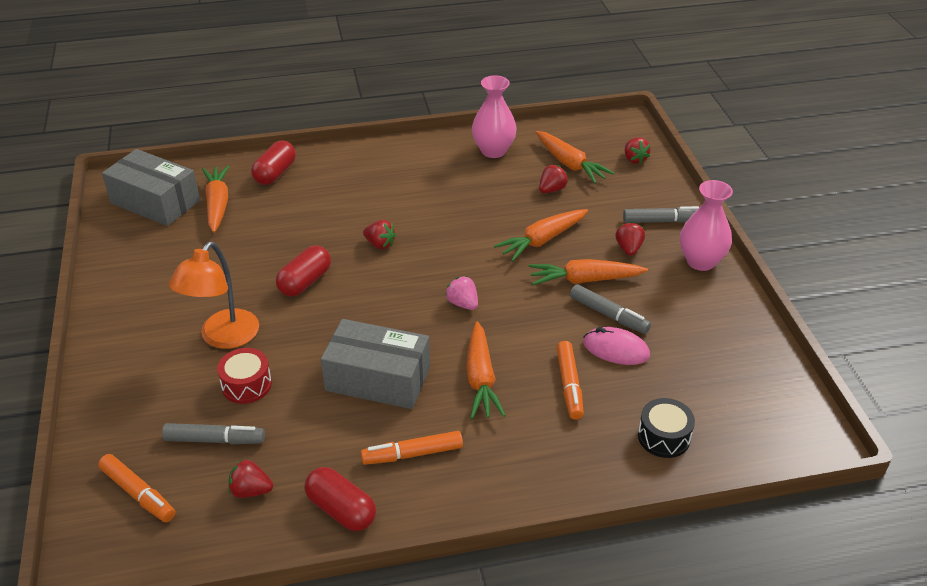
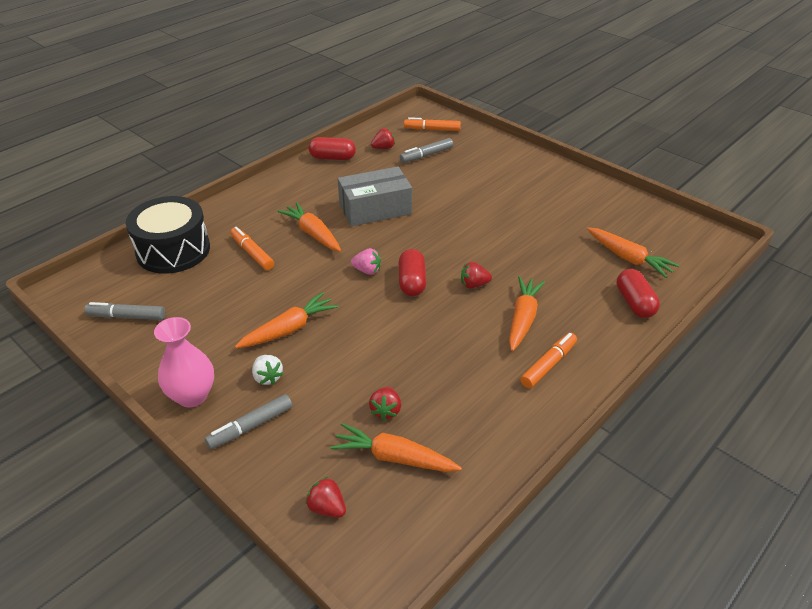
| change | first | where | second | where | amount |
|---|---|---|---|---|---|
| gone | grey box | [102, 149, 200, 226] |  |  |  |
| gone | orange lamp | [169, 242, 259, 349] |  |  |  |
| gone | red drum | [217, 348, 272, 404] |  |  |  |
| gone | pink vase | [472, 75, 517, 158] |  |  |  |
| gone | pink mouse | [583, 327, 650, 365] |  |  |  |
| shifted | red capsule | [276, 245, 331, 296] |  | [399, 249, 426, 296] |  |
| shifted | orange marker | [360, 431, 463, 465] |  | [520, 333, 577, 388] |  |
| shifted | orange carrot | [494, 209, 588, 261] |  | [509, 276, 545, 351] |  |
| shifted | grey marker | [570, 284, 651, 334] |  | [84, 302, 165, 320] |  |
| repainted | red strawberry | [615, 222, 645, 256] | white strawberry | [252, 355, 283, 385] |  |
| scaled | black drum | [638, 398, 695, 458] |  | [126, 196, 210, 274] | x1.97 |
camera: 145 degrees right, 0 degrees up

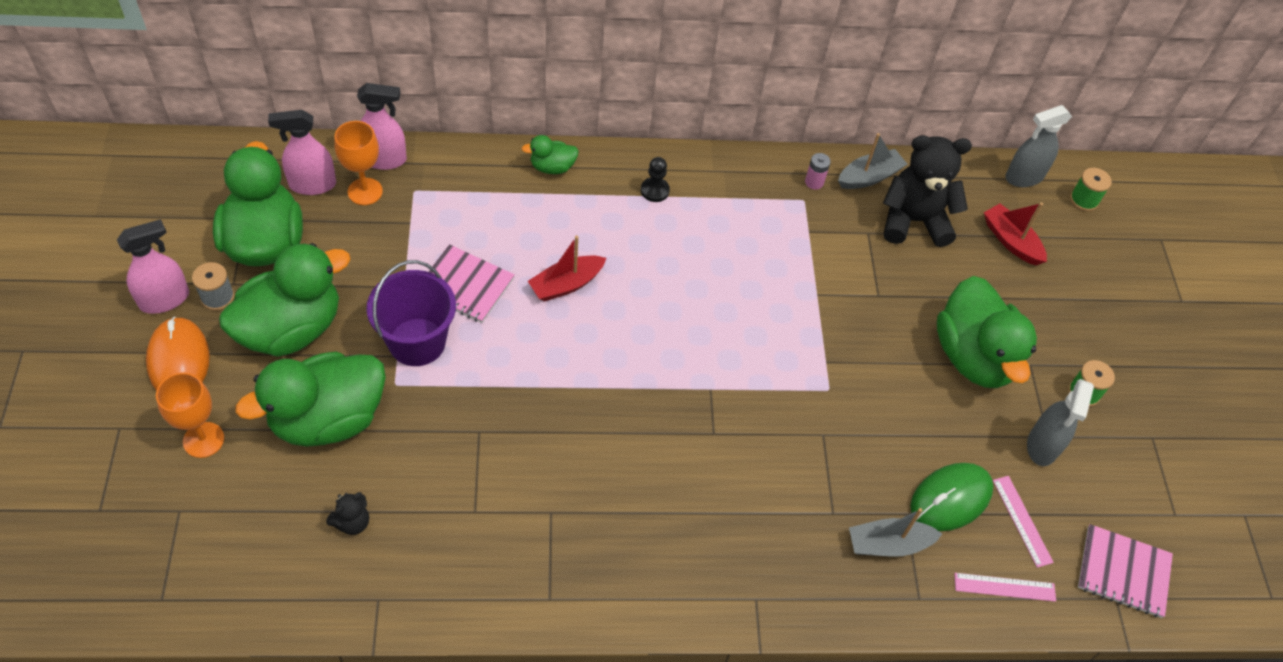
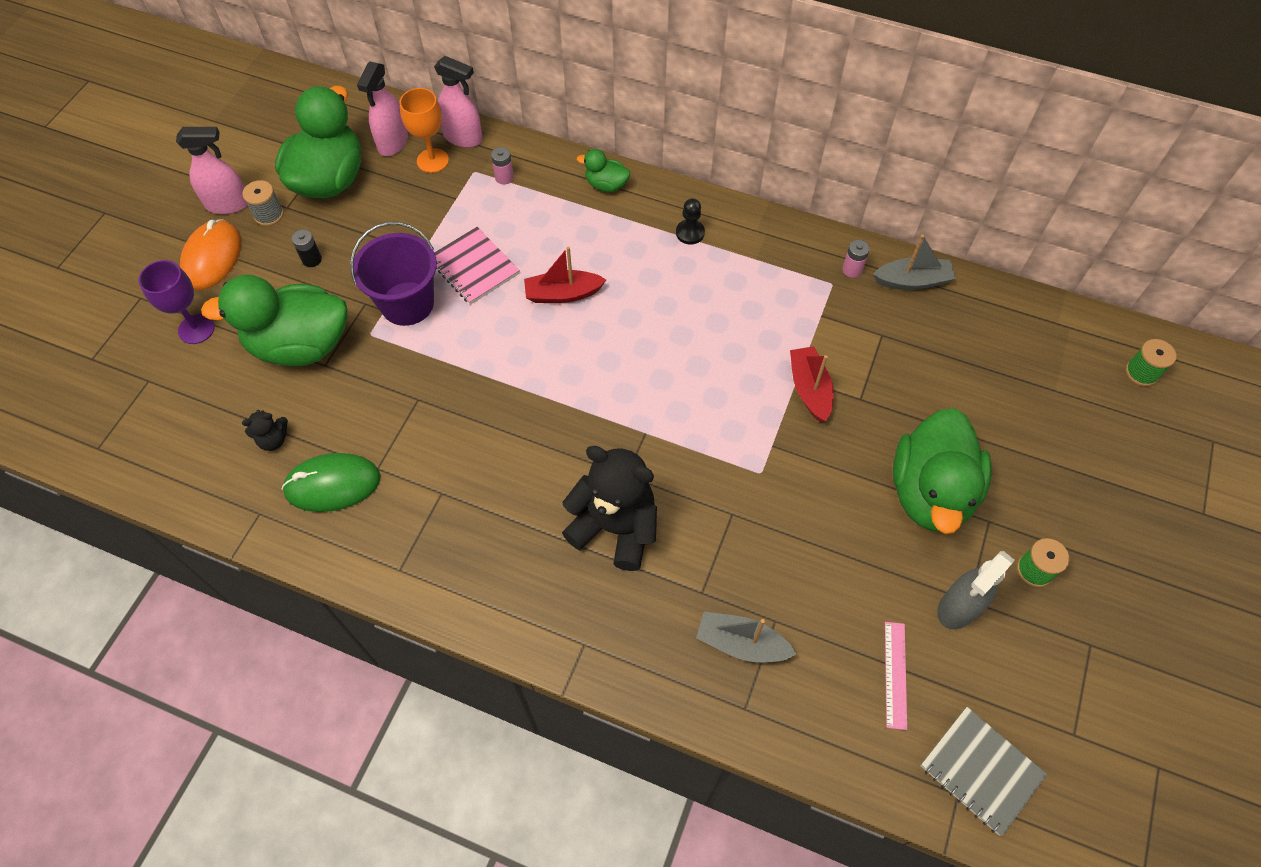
| change | first | where | second | where | amount |
|---|---|---|---|---|---|
| gone | pink ruler | [954, 573, 1056, 602] |  |  |  |
| gone | grey spray bottle | [1006, 105, 1072, 187] |  |  |  |
| new |  |  | pink battery | [491, 147, 514, 185] |  |
| shifted | black teddy bear | [883, 135, 972, 247] |  | [562, 446, 657, 571] |  |
| shifted | green mouse | [910, 463, 994, 531] |  | [282, 453, 381, 512] |  |
| shifted | red boat | [984, 203, 1047, 265] |  | [790, 346, 834, 422] |  |
| swapped | green duck | [219, 243, 351, 357] | black battery | [292, 229, 322, 267] |  |
| repainted | orange goblet | [156, 373, 224, 458] | purple goblet | [139, 260, 215, 344] |  |
| repainted | pink notebook | [1078, 524, 1173, 618] | grey notebook | [920, 707, 1047, 836] |  |
| rotated | pink spray bottle | [268, 110, 336, 195] |  | [357, 61, 408, 156] | 90 degrees counterclockwise |
camera: 30 degrees right, 5 degrees up

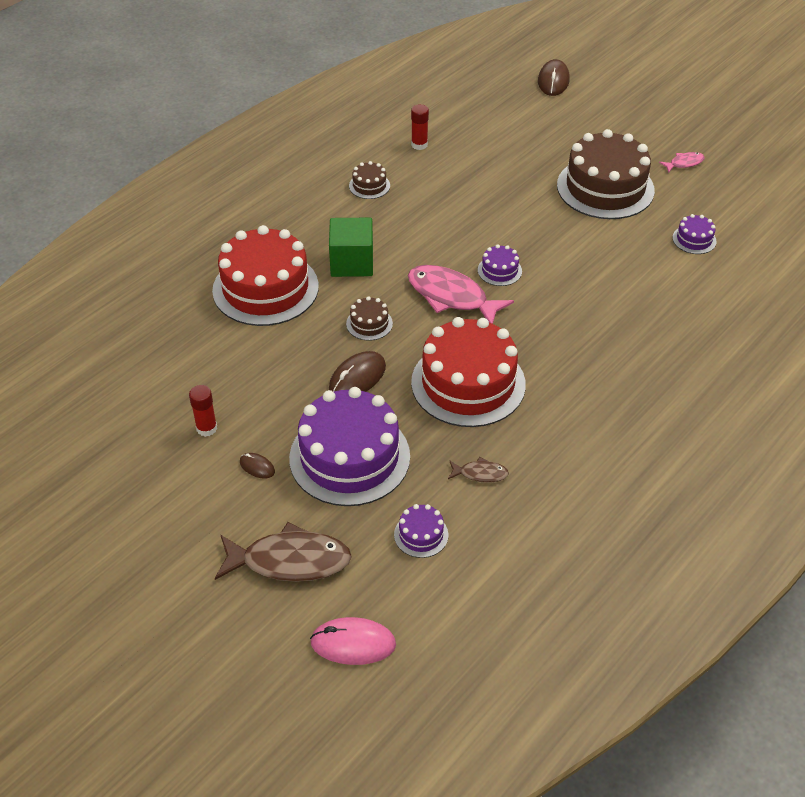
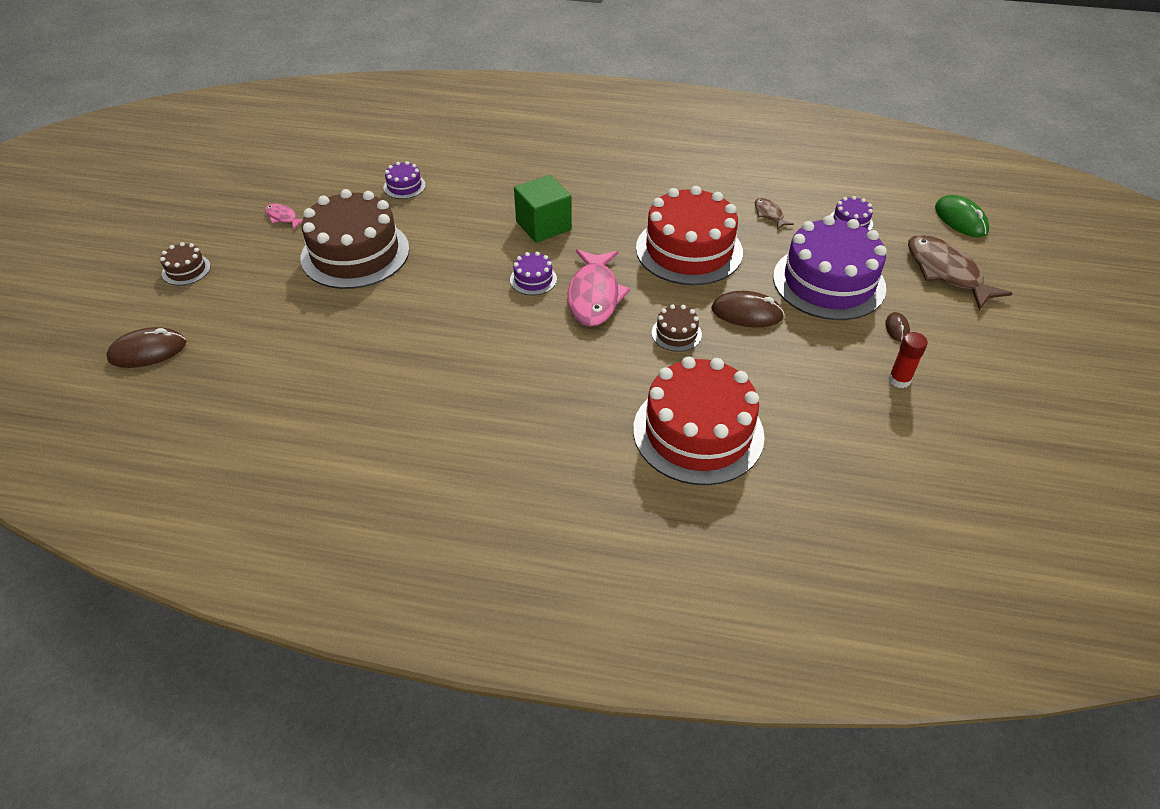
| change | first | where | second | where | amount |
|---|---|---|---|---|---|
| gone | red glue stick | [411, 104, 429, 150] |  |  |  |
| shifted | green cube | [329, 218, 373, 277] |  | [514, 175, 572, 243] |  |
| shifted | brown cake | [349, 161, 390, 199] |  | [160, 242, 211, 285] |  |
| repainted | pink mouse | [310, 617, 396, 665] | green mouse | [935, 195, 989, 237] |  |
camera: 120 degrees left, 0 degrees up

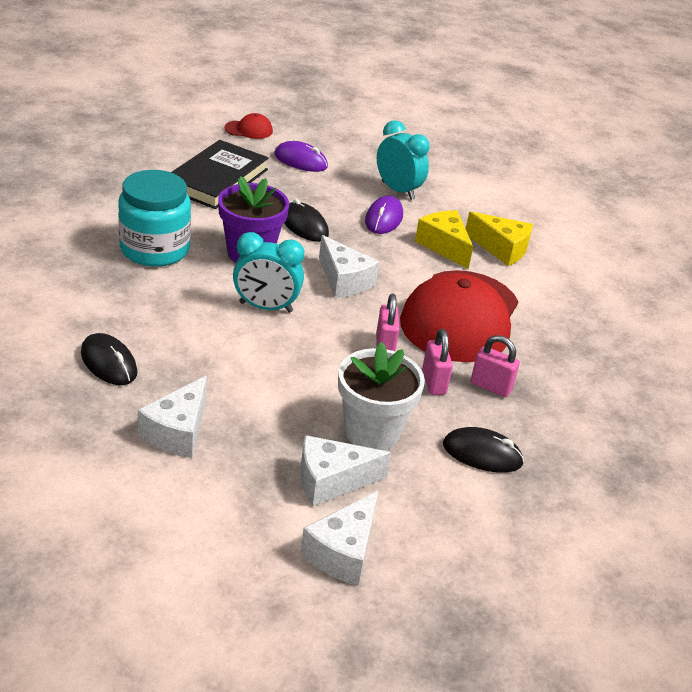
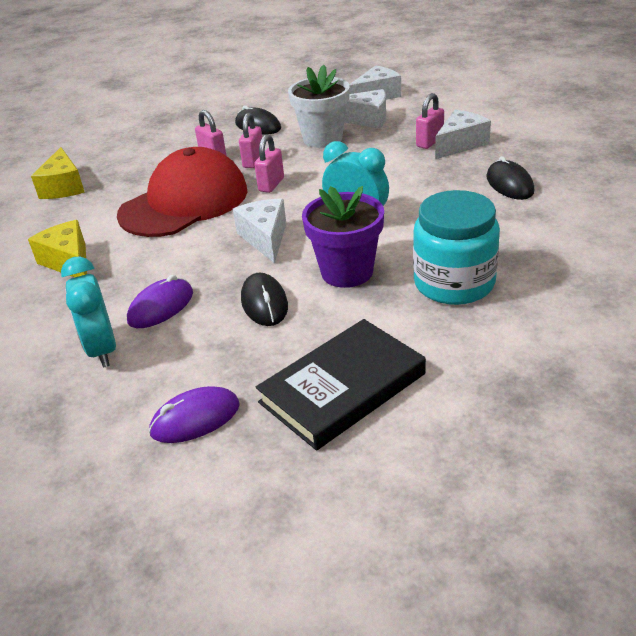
| change | first | where | second | where | amount |
|---|---|---|---|---|---|
| gone | red cap | [224, 113, 273, 139] |  |  |  |
| new |  |  | pink padlock | [416, 93, 444, 149] |  |
| shifted | yellow cheese | [415, 210, 473, 269] |  | [31, 147, 85, 199] |  |
| rotated | purple mouse | [274, 141, 328, 172] |  | [149, 386, 240, 443] | 75 degrees counterclockwise |
camera: 150 degrees left, 0 degrees up

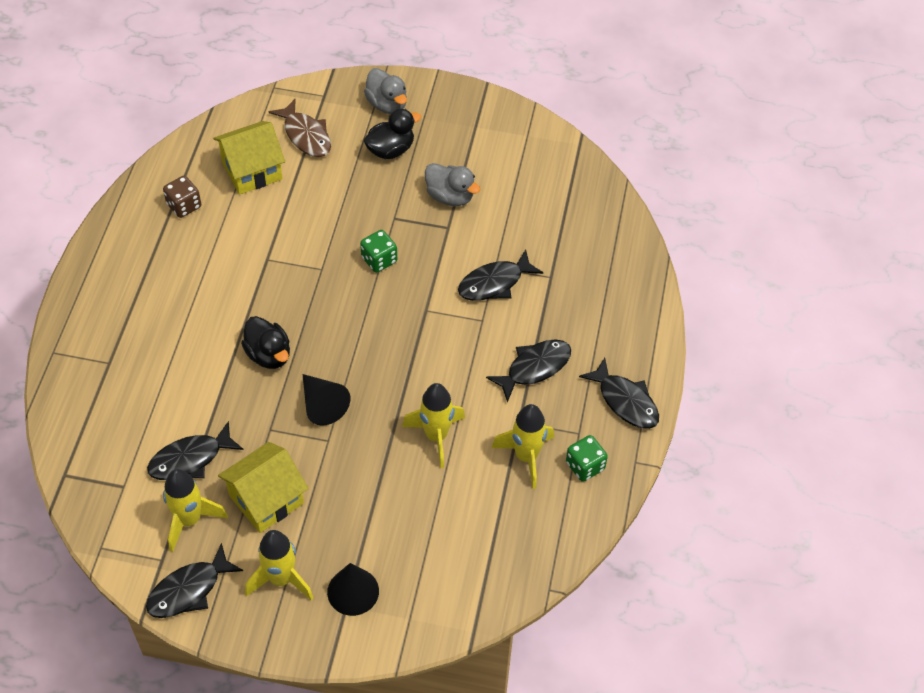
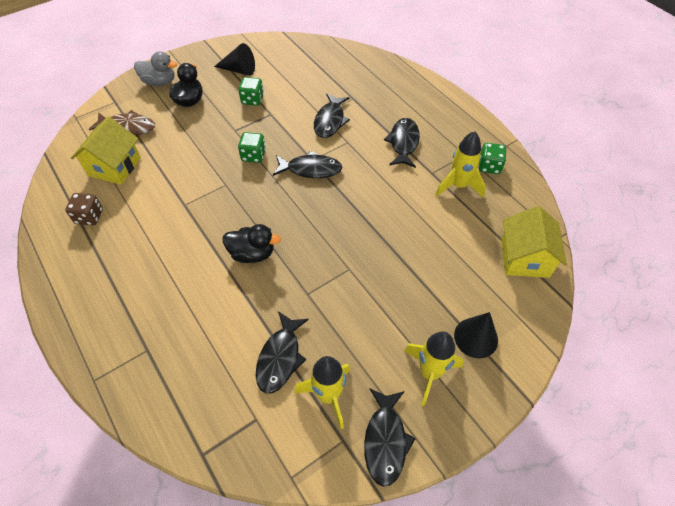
| change | first | where | second | where | amount |
|---|---|---|---|---|---|
| gone | yellow rocket | [402, 383, 465, 468] |  |  |  |
| shifted | yellow house | [218, 442, 309, 533] |  | [501, 206, 567, 278] |  |
| shifted | black cone | [303, 374, 350, 426] |  | [214, 43, 255, 76] |  |
| shifted | black fish | [579, 358, 659, 429] |  | [273, 151, 343, 178] |  |
| swapped | grey duck | [425, 163, 480, 206] | green dice | [238, 77, 264, 106] |  |
camera: 45 degrees left, 0 degrees up

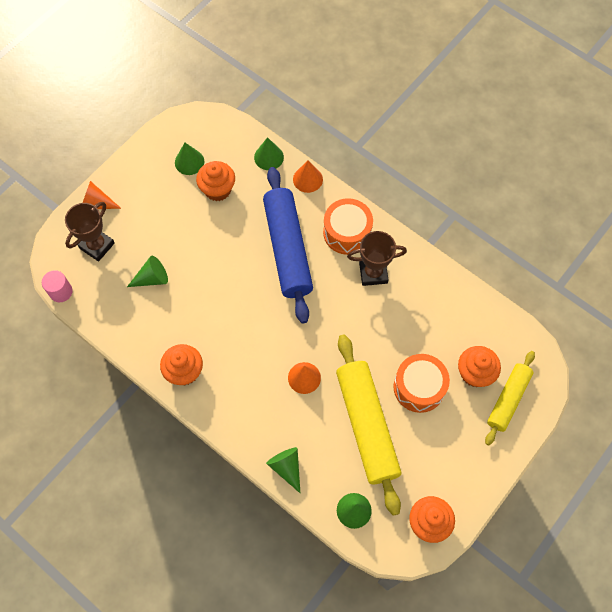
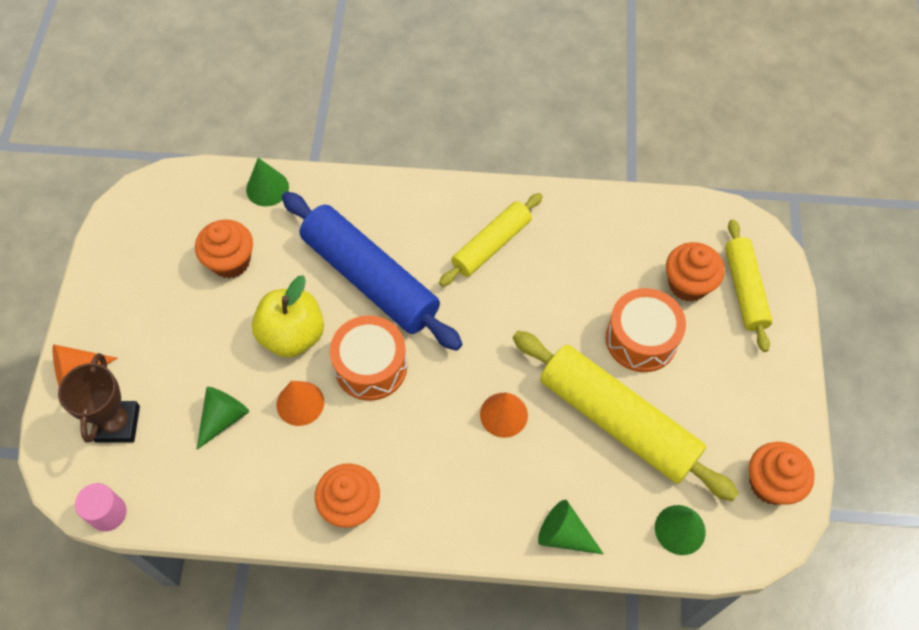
| change | first | where | second | where | amount |
|---|---|---|---|---|---|
| gone | green cone | [175, 143, 205, 175] |  |  |  |
| new |  |  | yellow apple | [252, 275, 324, 358] |  |
| shifted | orange cone | [293, 160, 323, 193] |  | [277, 381, 324, 426] |  |
| shifted | orange drum | [323, 198, 373, 255] |  | [330, 315, 407, 401] |  |
| swapped | brown trophy | [347, 231, 407, 286] | yellow rolling pin | [439, 193, 543, 287] |  |
camera: 35 degrees left, 5 degrees down

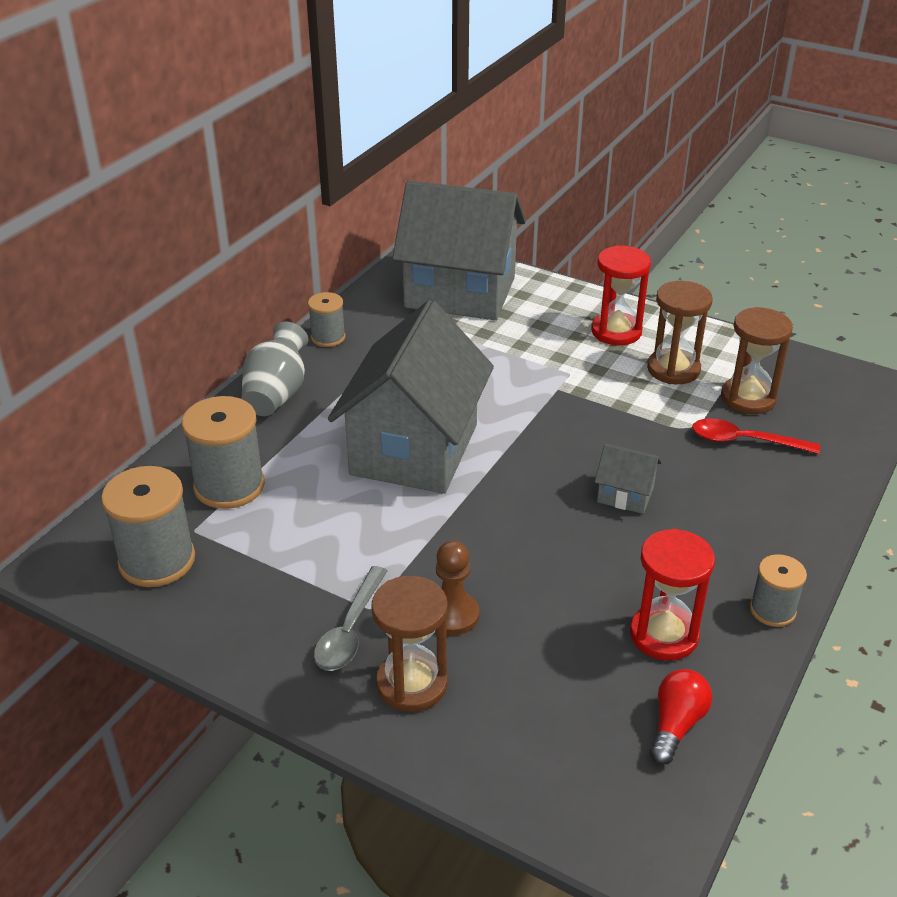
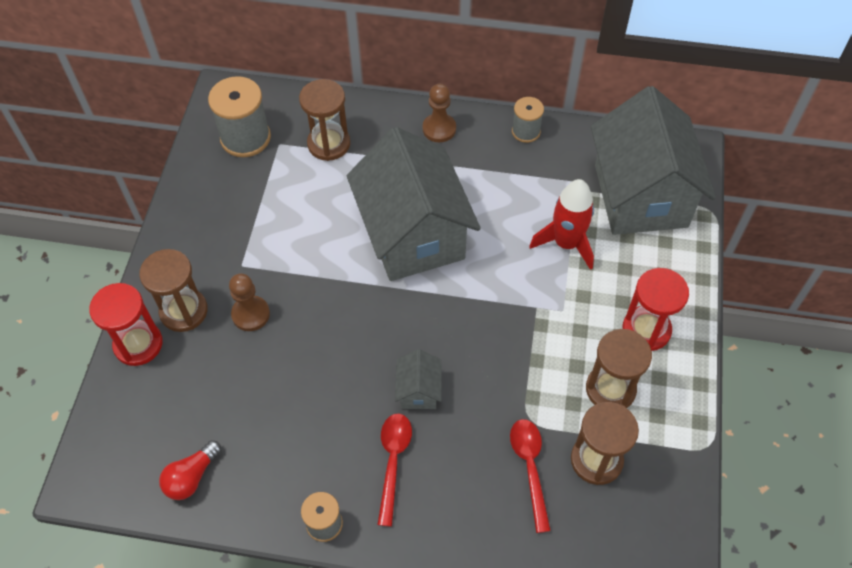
| change | first | where | second | where | amount |
|---|---|---|---|---|---|
| gone | grey spoon | [314, 566, 387, 671] |  |  |  |
| new |  |  | red spoon | [378, 414, 412, 527] |  |
| new |  |  | red rocket | [529, 179, 594, 270] |  |
| shifted | red hourglass | [630, 529, 715, 661] |  | [89, 283, 163, 366] |  |
| swapped | grey spool | [182, 396, 265, 509] | brown hourglass | [299, 79, 350, 161] |  |
| swapped | grey vase | [242, 322, 309, 416] | brown pawn | [423, 84, 456, 142] |  |
| rotated | grey house | [328, 300, 494, 494] |  | [347, 127, 481, 281] | 75 degrees clockwise |
| rotated | red light bulb | [650, 669, 712, 765] |  | [159, 440, 221, 500] | 120 degrees clockwise |
camera: 70 degrees right, 20 degrees up

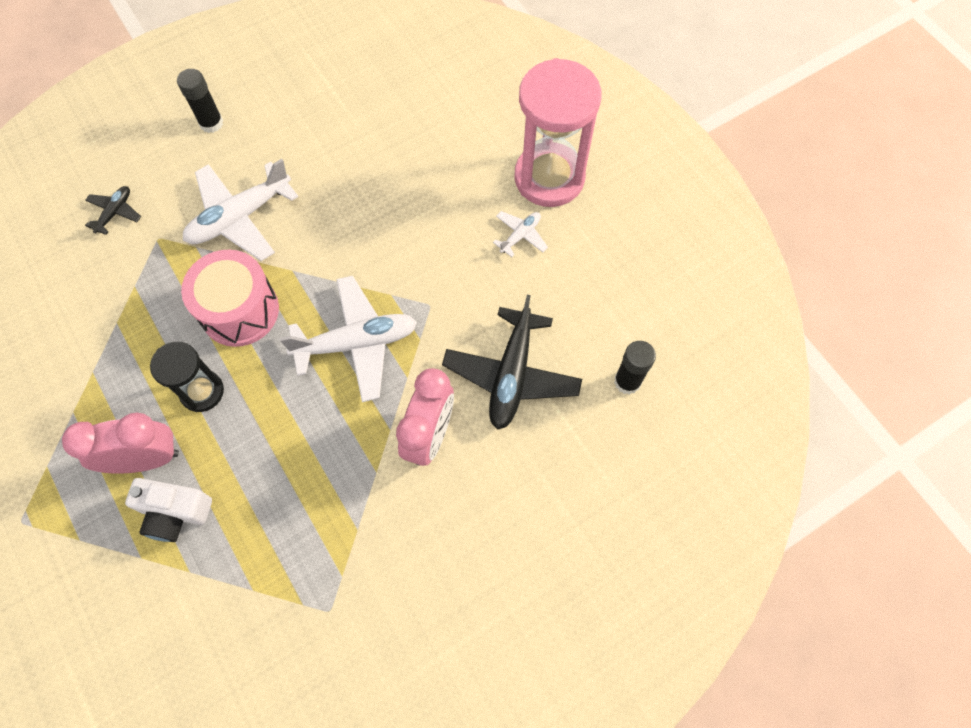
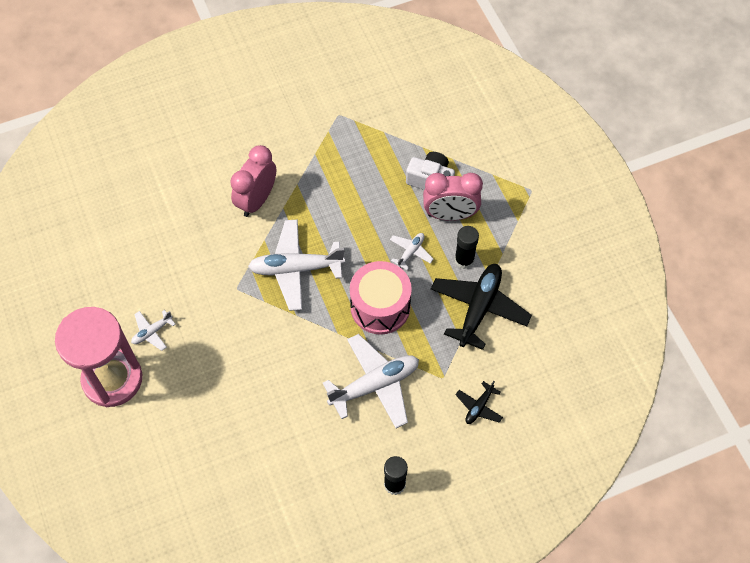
| change | first | where | second | where | amount |
|---|---|---|---|---|---|
| shifted | black plane | [442, 294, 582, 429] |  | [431, 264, 532, 350] |  |
| shifted | black glue stick | [614, 341, 656, 395] |  | [454, 226, 479, 269] |  |
| swapped | black hourglass | [150, 342, 224, 412] | white plane | [390, 233, 434, 270] |  |
camera: 170 degrees left, 5 degrees down

